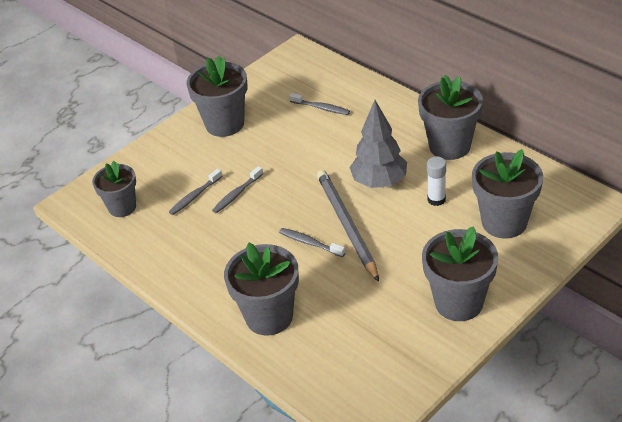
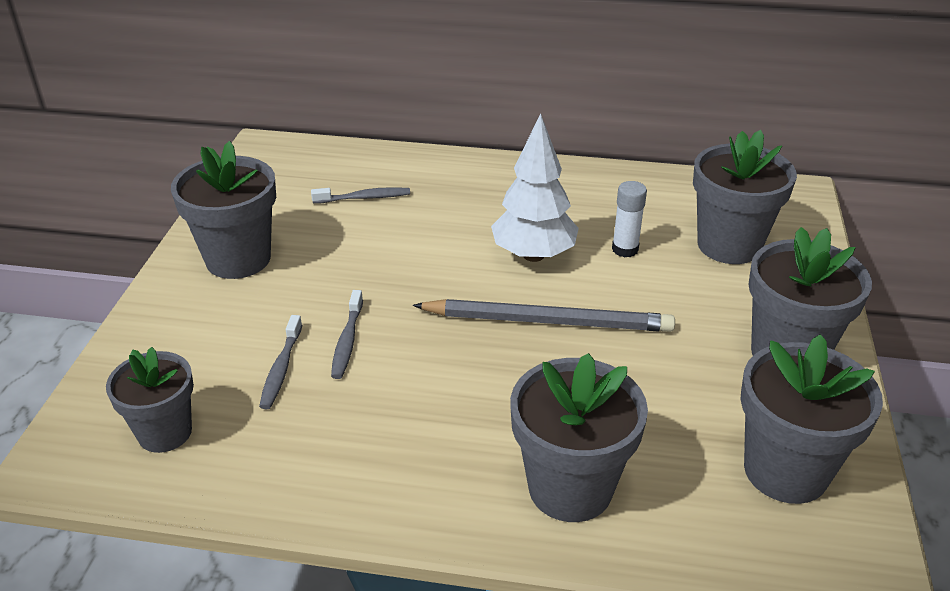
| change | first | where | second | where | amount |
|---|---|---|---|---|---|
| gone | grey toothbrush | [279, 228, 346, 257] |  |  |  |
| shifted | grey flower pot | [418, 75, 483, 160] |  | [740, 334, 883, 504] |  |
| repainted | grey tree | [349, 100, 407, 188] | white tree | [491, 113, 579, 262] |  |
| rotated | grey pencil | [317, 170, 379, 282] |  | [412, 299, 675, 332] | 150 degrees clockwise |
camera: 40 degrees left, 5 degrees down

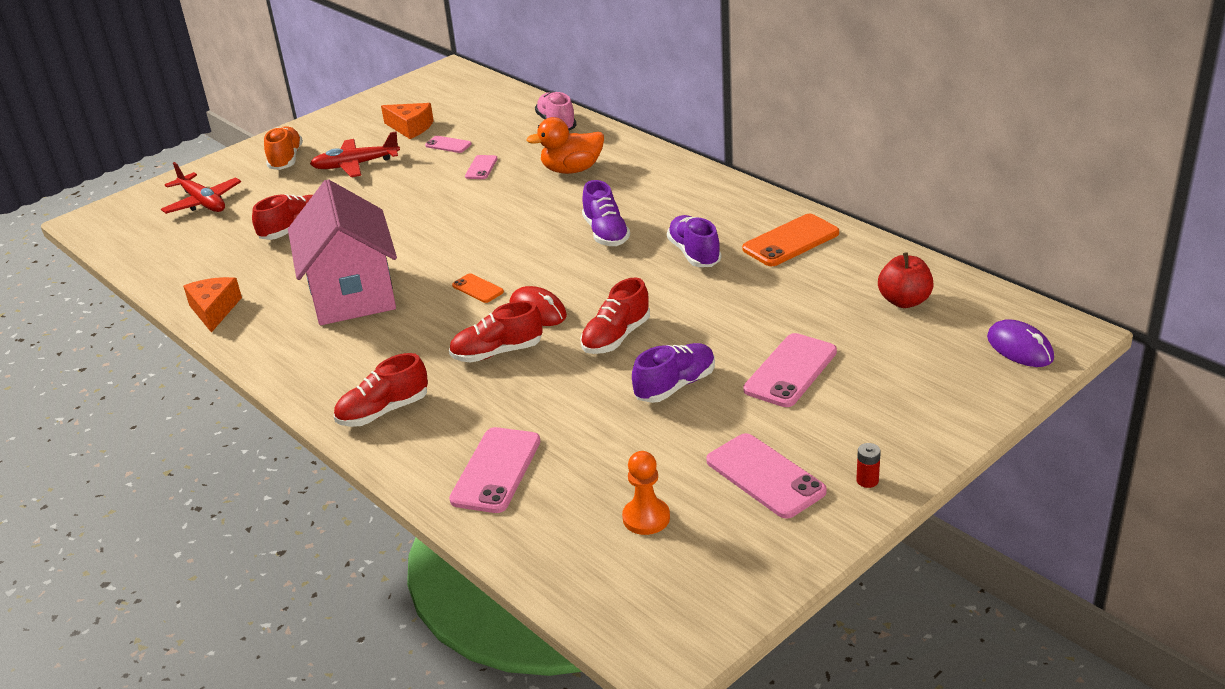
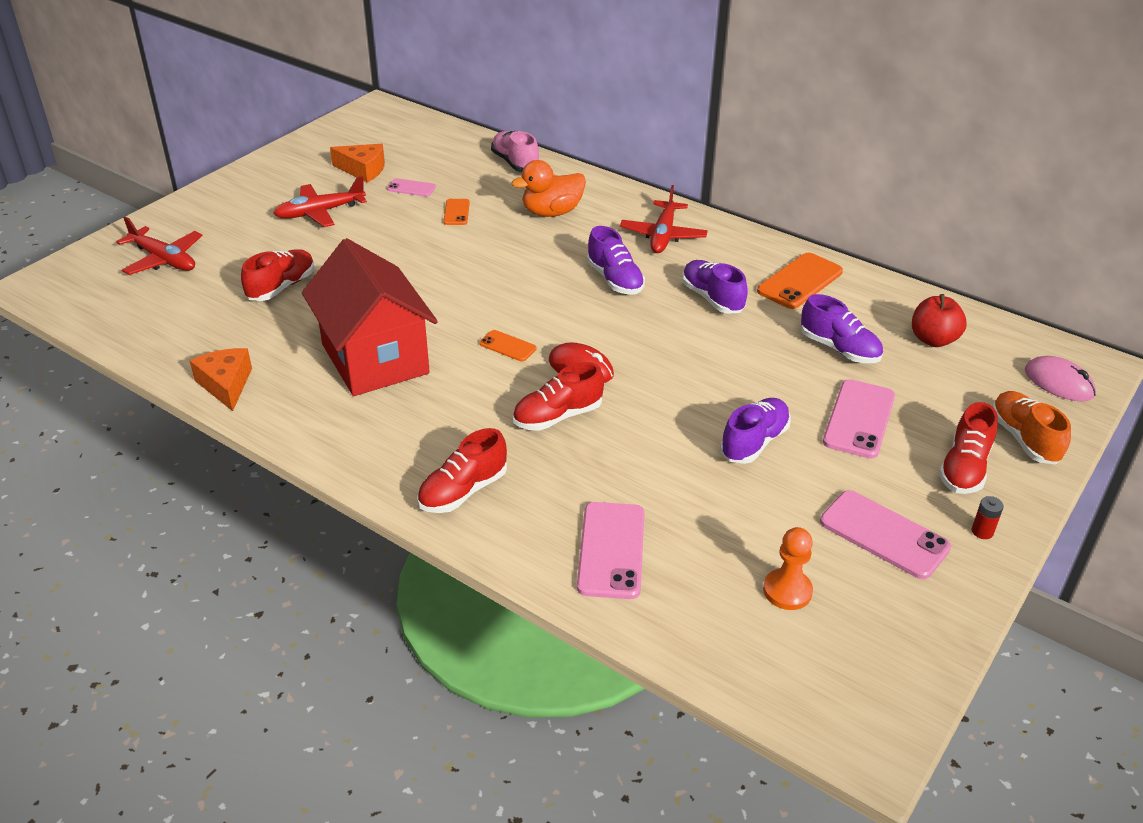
| change | first | where | second | where | amount |
|---|---|---|---|---|---|
| new |  |  | red plane | [620, 185, 708, 253] |  |
| new |  |  | purple shoe | [801, 294, 883, 363] |  |
| shifted | orange shoe | [264, 126, 303, 170] |  | [992, 391, 1071, 464] |  |
| shifted | red shoe | [580, 278, 650, 354] |  | [939, 402, 998, 494] |  |
| repainted | pink house | [288, 179, 397, 325] | red house | [302, 238, 438, 396] |  |
| repainted | pink phone | [465, 155, 498, 179] | orange phone | [443, 199, 470, 225] |  |
| repainted | purple mouse | [987, 319, 1054, 367] | pink mouse | [1025, 356, 1096, 401] |  |
camera: 15 degrees left, 5 degrees up

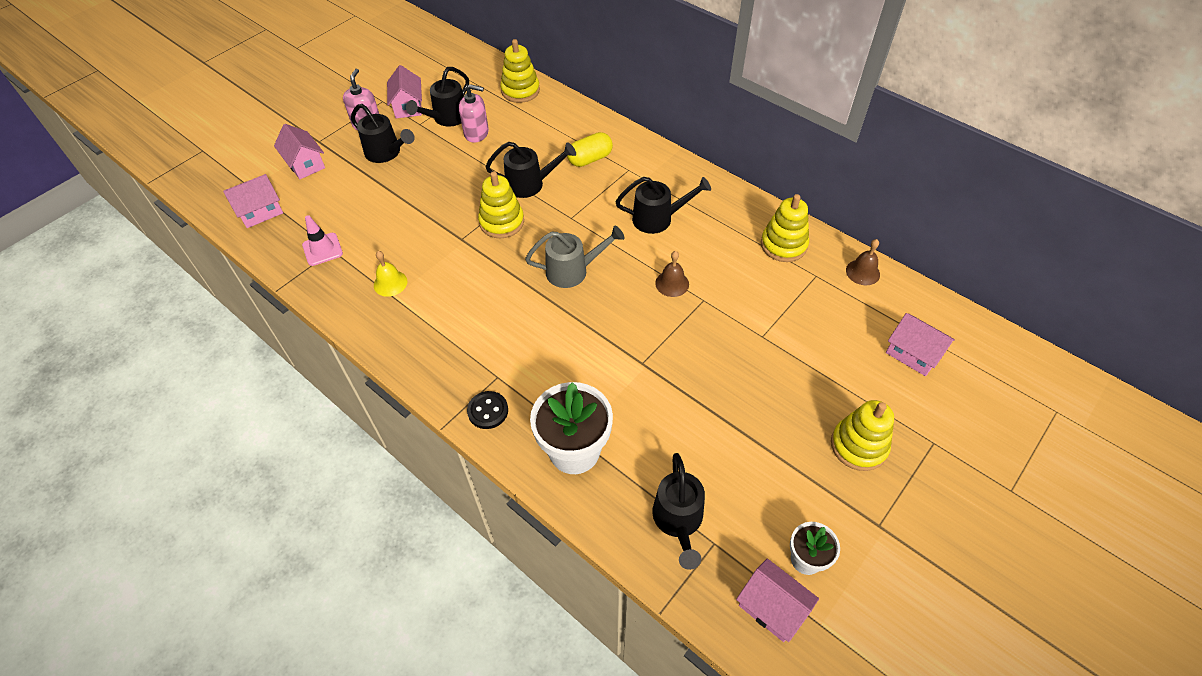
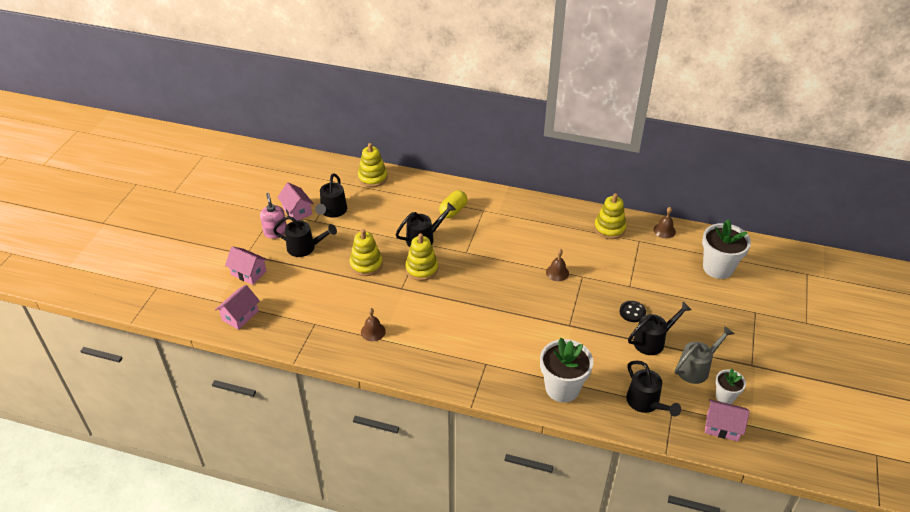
| change | first | where | second | where | amount |
|---|---|---|---|---|---|
| gone | pink traffic cone | [302, 215, 343, 266] |  |  |  |
| gone | pink soap dispenser | [459, 84, 489, 142] |  |  |  |
| shifted | black button | [467, 391, 508, 429] |  | [620, 301, 646, 322] |  |
| shifted | grey watering can | [525, 226, 625, 288] |  | [675, 325, 734, 384] |  |
| shifted | black watering can | [615, 177, 711, 234] |  | [628, 302, 691, 355] |  |
| shifted | yellow stacking toy | [831, 400, 894, 471] |  | [350, 229, 383, 276] |  |
| swapped | pink house | [886, 313, 955, 376] | white flower pot | [702, 219, 751, 279] |  |
| repainted | yellow bell | [374, 251, 407, 297] | brown bell | [361, 308, 386, 341] |  |
camera: 25 degrees left, 10 degrees down

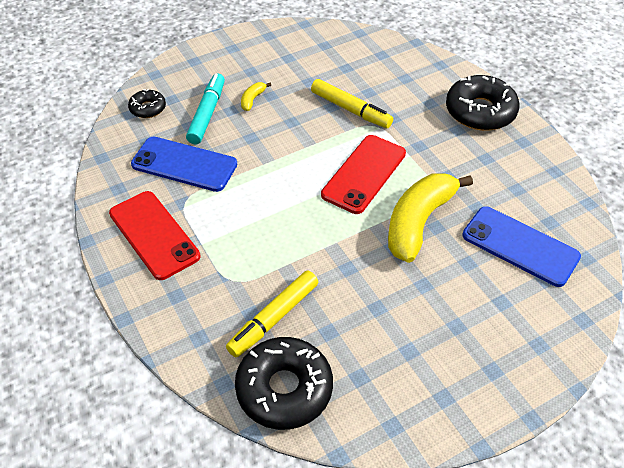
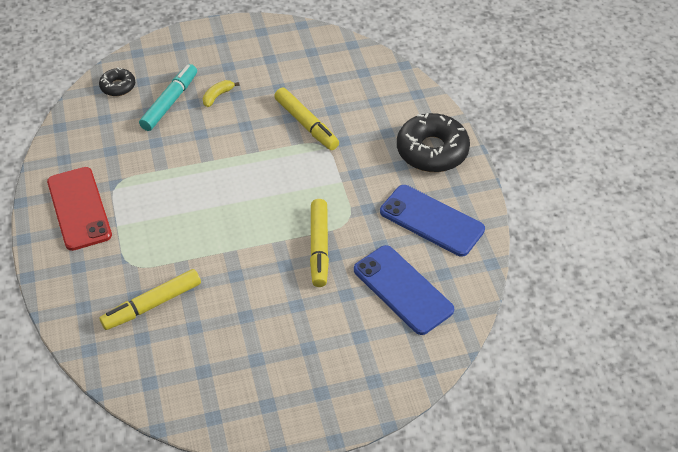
| change | first | where | second | where | amount |
|---|---|---|---|---|---|
| gone | black donut | [235, 337, 333, 430] |  |  |  |
| gone | red phone | [321, 135, 406, 214] |  |  |  |
| shifted | blue phone | [131, 137, 237, 192] |  | [380, 185, 485, 257] |  |
| swapped | yellow banana | [388, 173, 473, 263] | yellow marker | [310, 199, 329, 287] |  |
camera: 15 degrees right, 0 degrees up

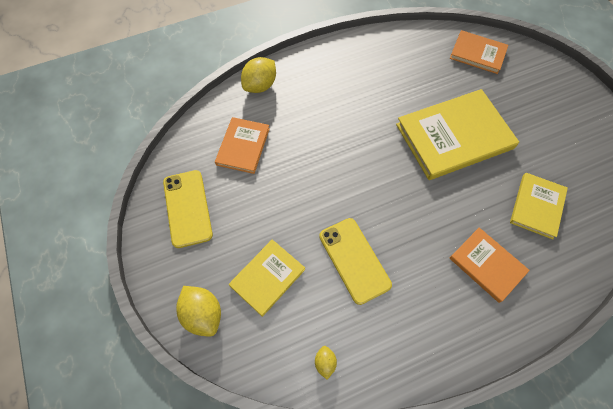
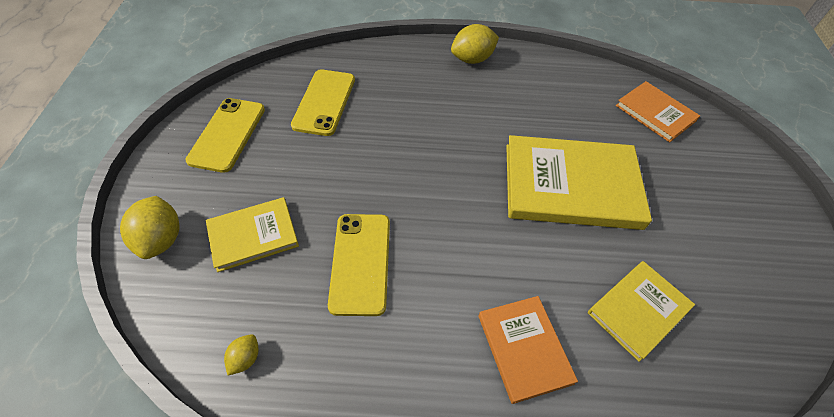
| change | first | where | second | where | amount |
|---|---|---|---|---|---|
| shifted | yellow lemon | [241, 57, 276, 93] |  | [451, 24, 499, 64] |  |
| swapped | orange book | [215, 117, 270, 174] | yellow phone | [291, 69, 355, 136] |  |
camera: 25 degrees right, 10 degrees down

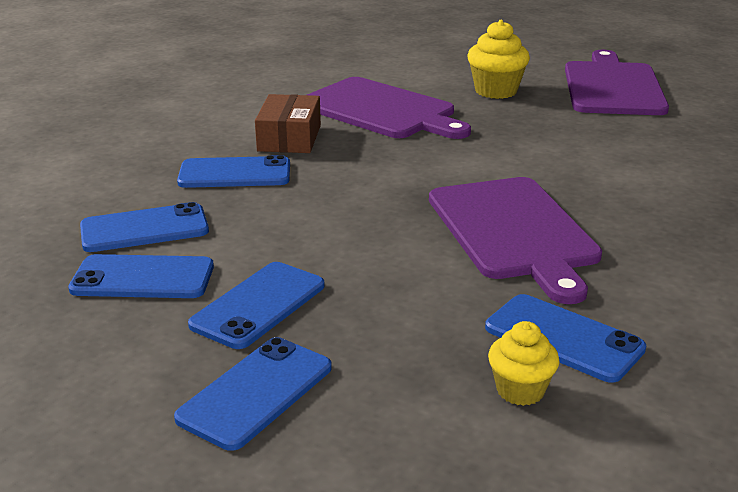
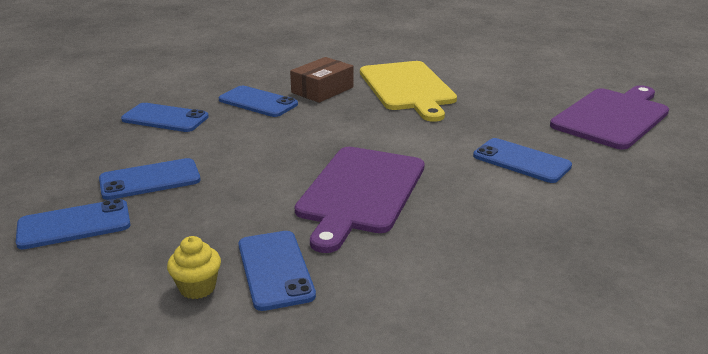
| change | first | where | second | where | amount |
|---|---|---|---|---|---|
| gone | yellow cupcake | [468, 20, 530, 99] |  |  |  |
| shifted | blue phone | [68, 254, 214, 298] |  | [473, 138, 572, 183] |  |
| repainted | purple cutting board | [307, 77, 471, 139] | yellow cutting board | [360, 61, 457, 122] |  |
camera: 35 degrees right, 0 degrees up

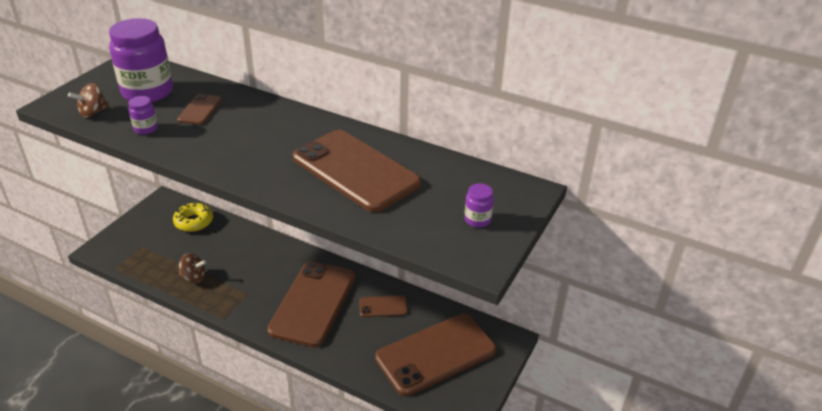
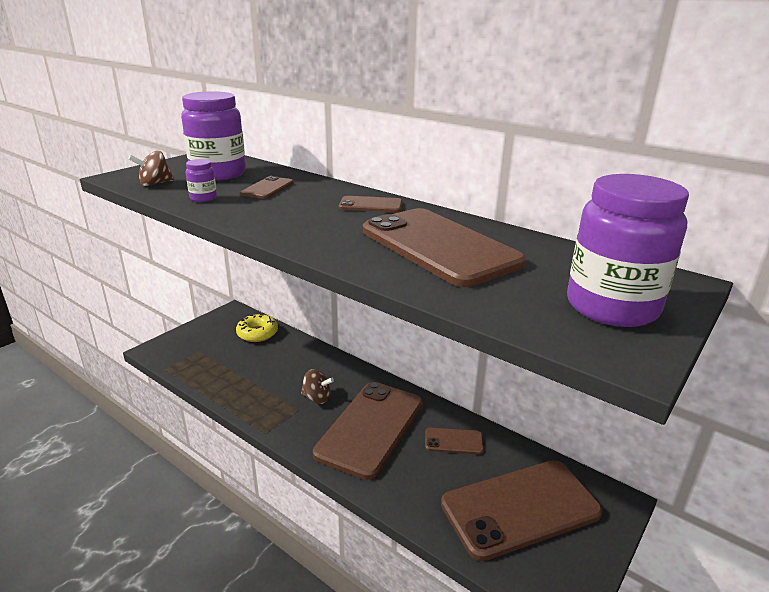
| change | first | where | second | where | amount |
|---|---|---|---|---|---|
| new |  |  | brown phone | [339, 196, 402, 212] |  |
| shifted | brown spinning top | [179, 253, 206, 283] |  | [301, 369, 334, 404] |  |
| scaled | purple jar | [464, 183, 494, 228] |  | [567, 174, 689, 327] | x2.31 |
camera: 10 degrees right, 10 degrees down

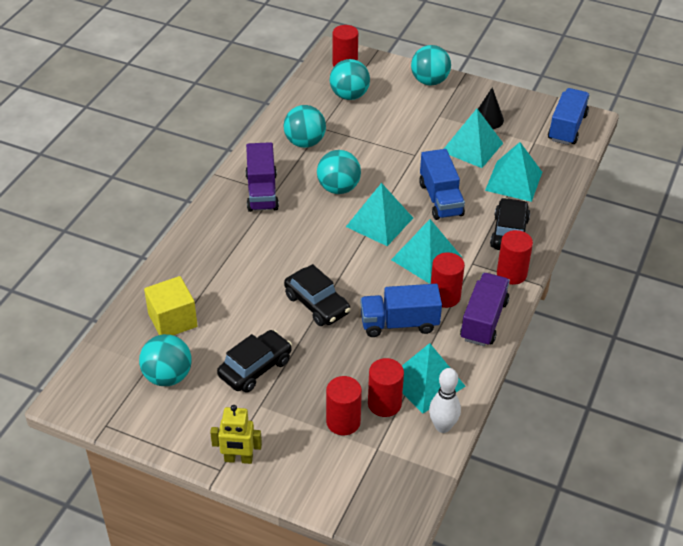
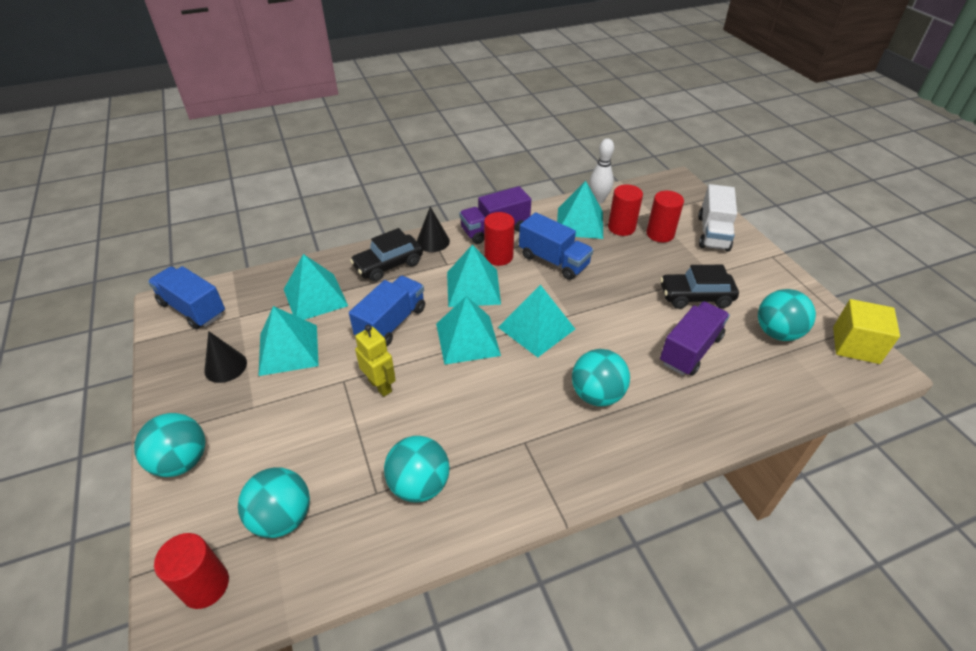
| change | first | where | second | where | amount |
|---|---|---|---|---|---|
| gone | black car | [284, 264, 351, 326] |  |  |  |
| new |  |  | turquoise pyramid | [498, 285, 575, 357] |  |
| new |  |  | white truck | [698, 184, 737, 252] |  |
| shifted | yellow cube | [144, 276, 198, 335] |  | [833, 299, 900, 364] |  |
| shifted | yellow robot | [210, 405, 262, 464] |  | [355, 325, 396, 397] |  |
| shifted | purple truck | [246, 142, 279, 212] |  | [660, 301, 730, 376] |  |
| shifted | turquoise ball | [317, 150, 361, 194] |  | [572, 349, 630, 406] |  |
| swapped | red cylinder | [497, 230, 533, 285] | black cone | [417, 207, 450, 252] |  |
| rotated | blue truck | [548, 88, 590, 145] |  | [148, 266, 225, 329] | 60 degrees clockwise |
camera: 135 degrees left, 0 degrees up

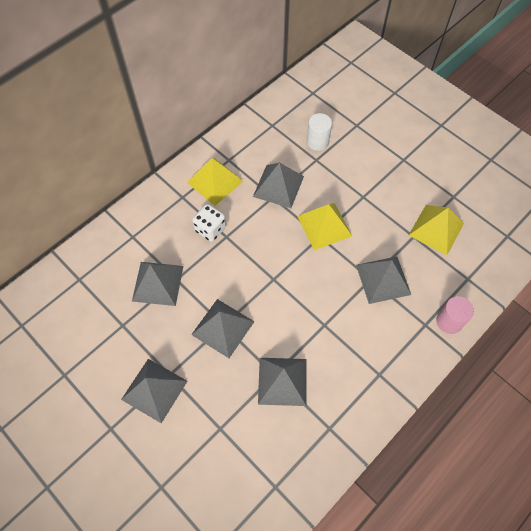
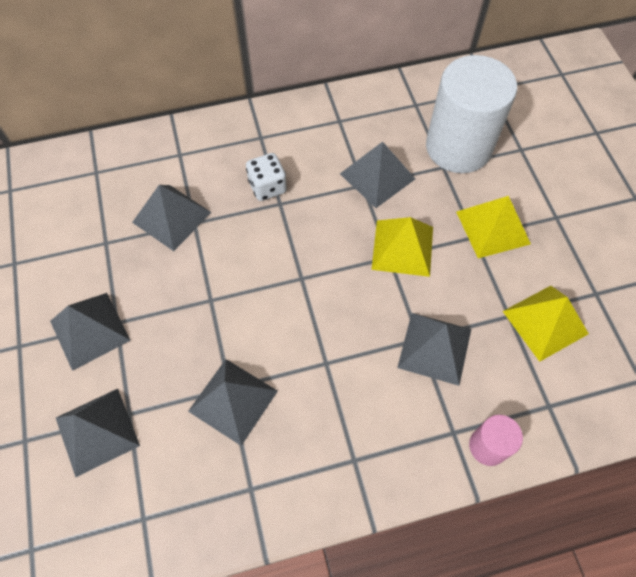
| change | first | where | second | where | amount |
|---|---|---|---|---|---|
| shifted | yellow pyramid | [187, 158, 243, 206] |  | [456, 196, 531, 258] |  |
| shifted | grey pyramid | [191, 299, 255, 358] |  | [56, 389, 140, 477] |  |
| scaled | white cylinder | [307, 113, 332, 151] |  | [426, 55, 517, 173] | x2.17 |
camera: 30 degrees right, 0 degrees up

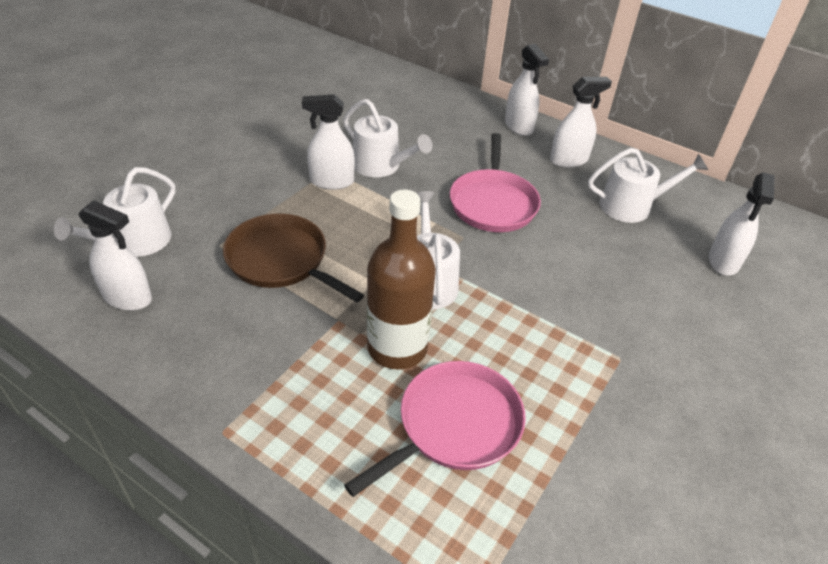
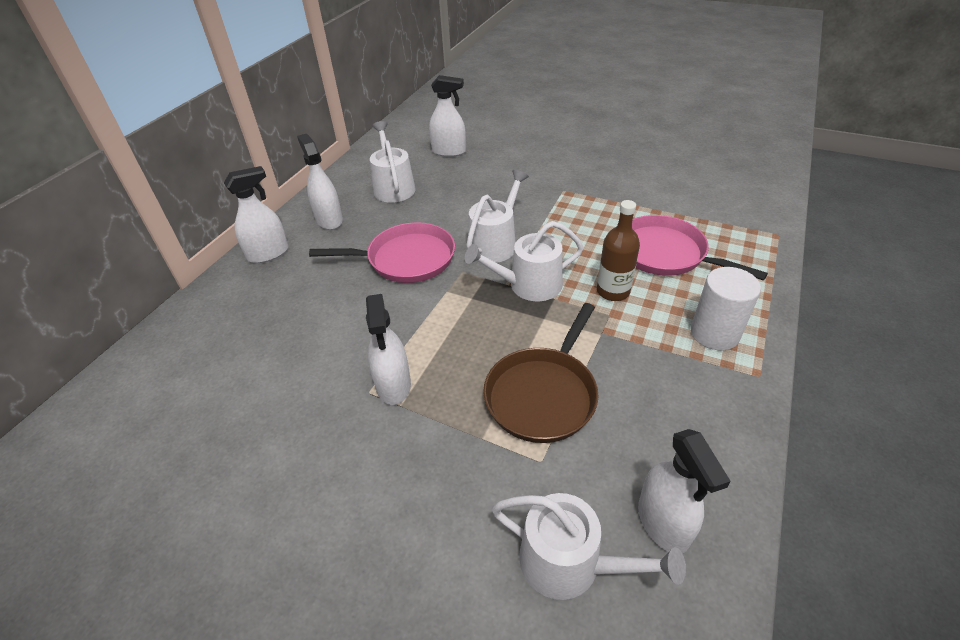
| change | first | where | second | where | amount |
|---|---|---|---|---|---|
| new |  |  | white cylinder | [691, 267, 761, 350] |  |
| shifted | white watering can | [343, 99, 433, 177] |  | [467, 170, 529, 263] |  |
| rotated | white spray bottle | [78, 200, 152, 311] |  | [638, 429, 731, 554] | 150 degrees clockwise |
| scaled | brown bottle | [367, 190, 436, 370] |  | [597, 200, 640, 301] | x0.65 |
camera: 95 degrees left, 0 degrees up

